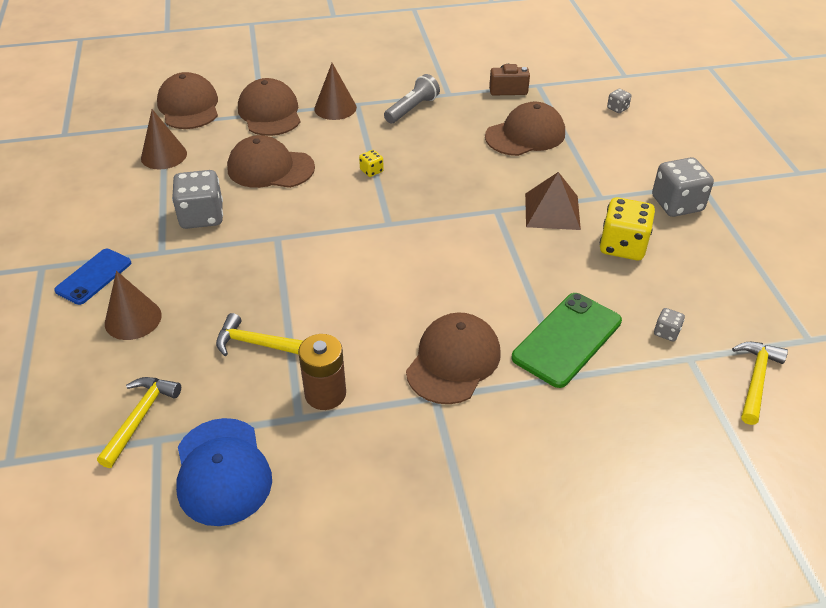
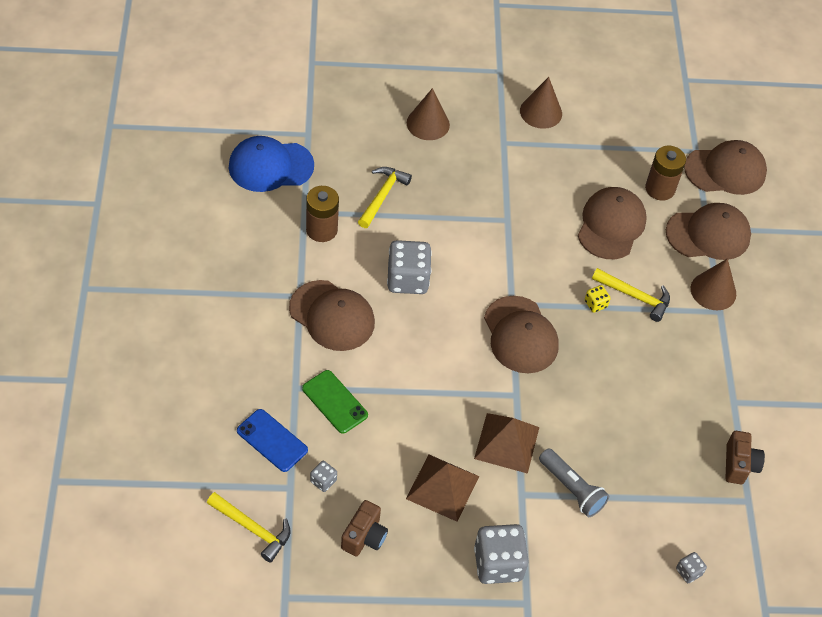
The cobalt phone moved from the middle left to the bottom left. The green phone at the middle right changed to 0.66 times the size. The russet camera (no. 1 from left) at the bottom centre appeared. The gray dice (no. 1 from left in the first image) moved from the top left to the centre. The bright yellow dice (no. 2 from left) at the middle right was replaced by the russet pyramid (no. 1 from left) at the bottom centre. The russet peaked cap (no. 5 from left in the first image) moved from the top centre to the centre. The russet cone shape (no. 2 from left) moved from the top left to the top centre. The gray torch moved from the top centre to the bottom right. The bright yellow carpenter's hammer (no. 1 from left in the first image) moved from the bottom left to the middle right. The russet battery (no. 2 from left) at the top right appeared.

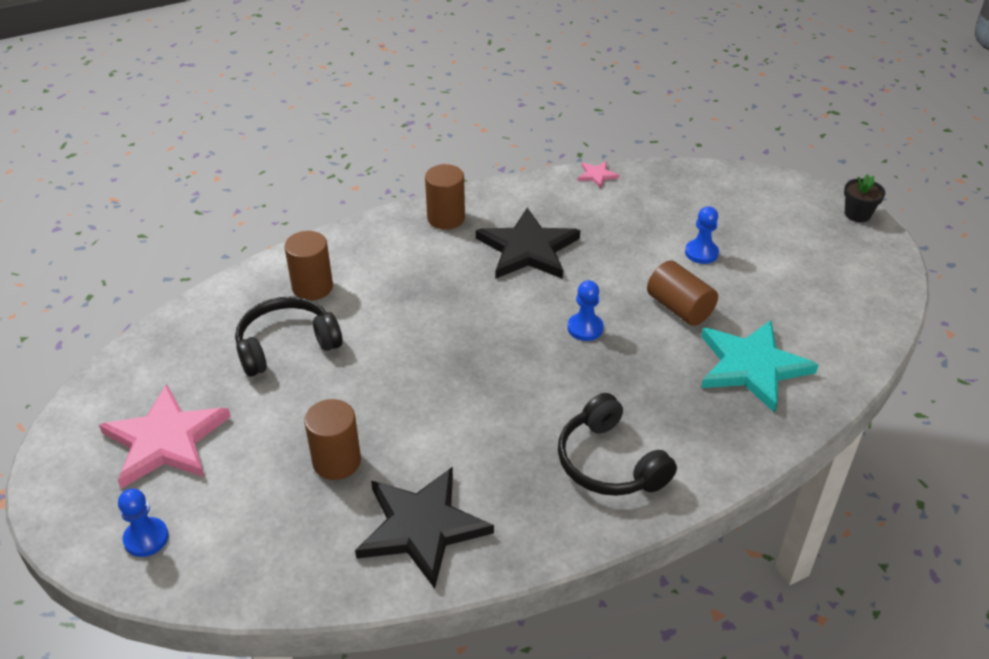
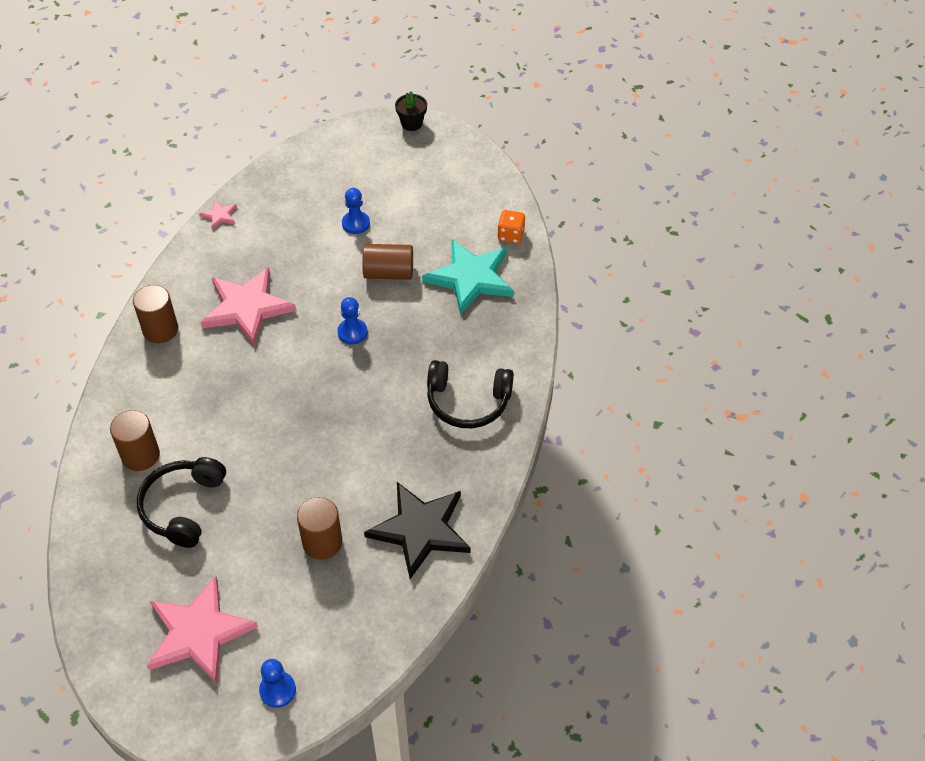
The jet-black five-pointed star (no. 2 from left) at the centre became the rosy five-pointed star (no. 3 from left) at the middle left. The orange-coloured dice at the top centre appeared.

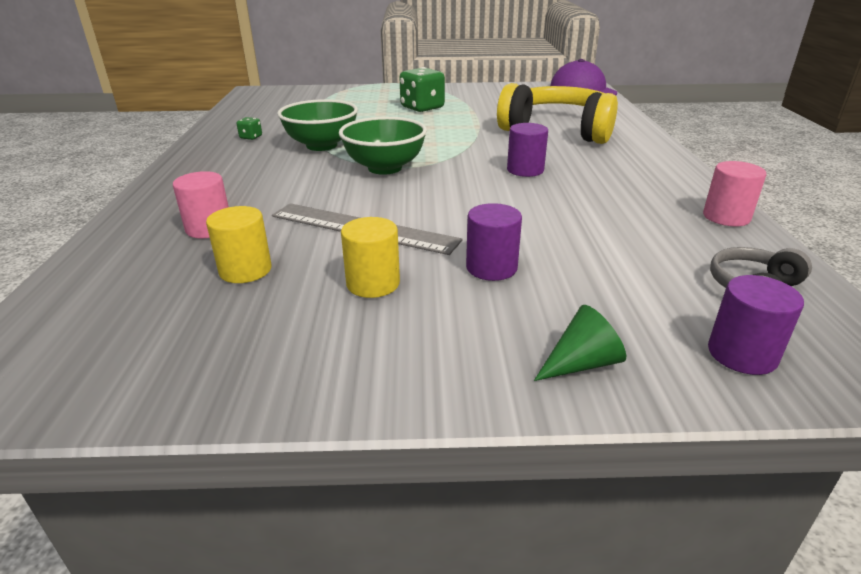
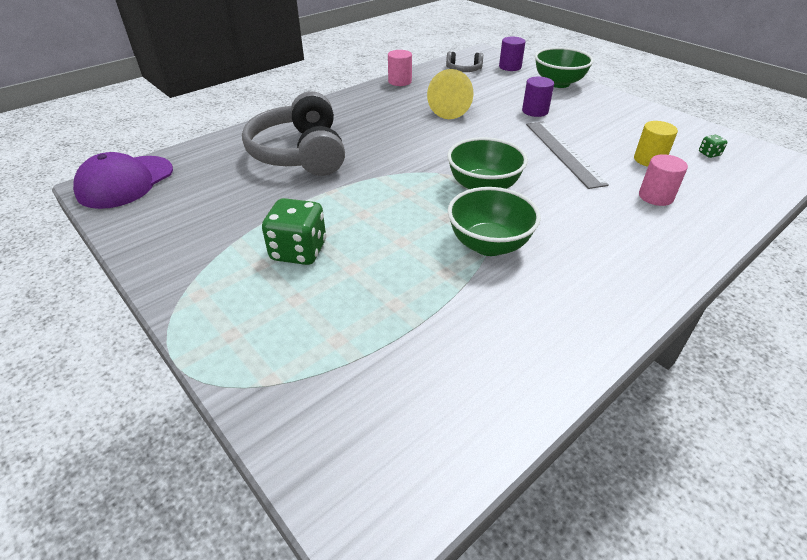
The bright yellow headset at the top centre became the gray headset (no. 1 from left) at the top centre. The bright yellow cone shape at the top centre appeared. The green cone shape at the middle right was replaced by the green bowl (no. 3 from left) at the top right. The green dice (no. 1 from left in the first image) moved from the top left to the top right. The bright yellow cylinder shape (no. 2 from left) at the centre disappeared. The violet cylinder shape (no. 2 from left) at the top centre disappeared.

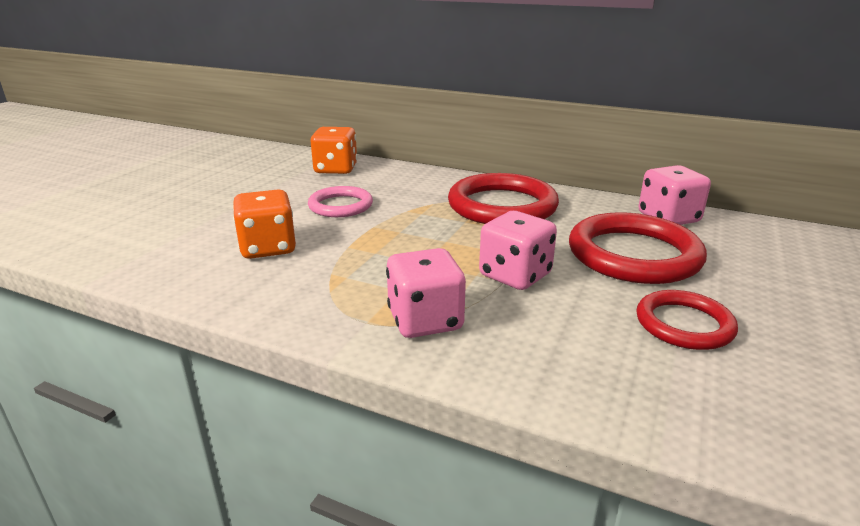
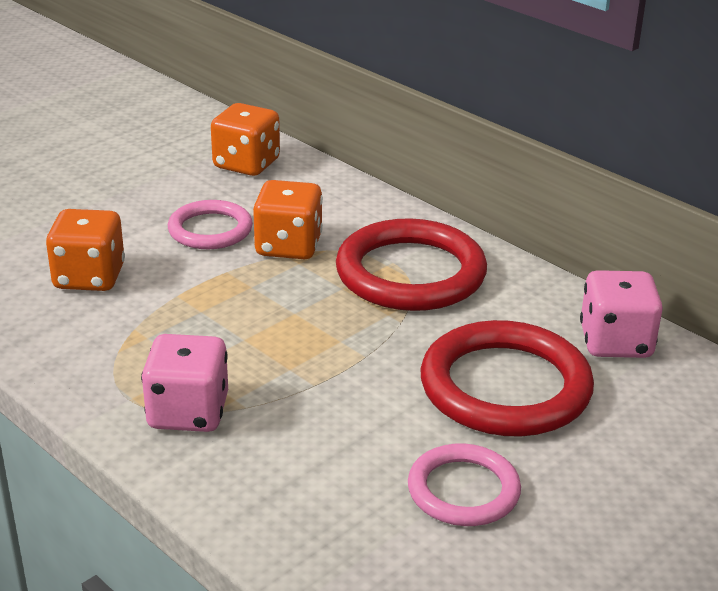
The orange-coloured dice (no. 3 from left) at the centre appeared. The crimson hoop (no. 3 from left) at the middle right became the rosy hoop (no. 2 from left) at the bottom centre. The rosy dice (no. 2 from left) at the centre disappeared.

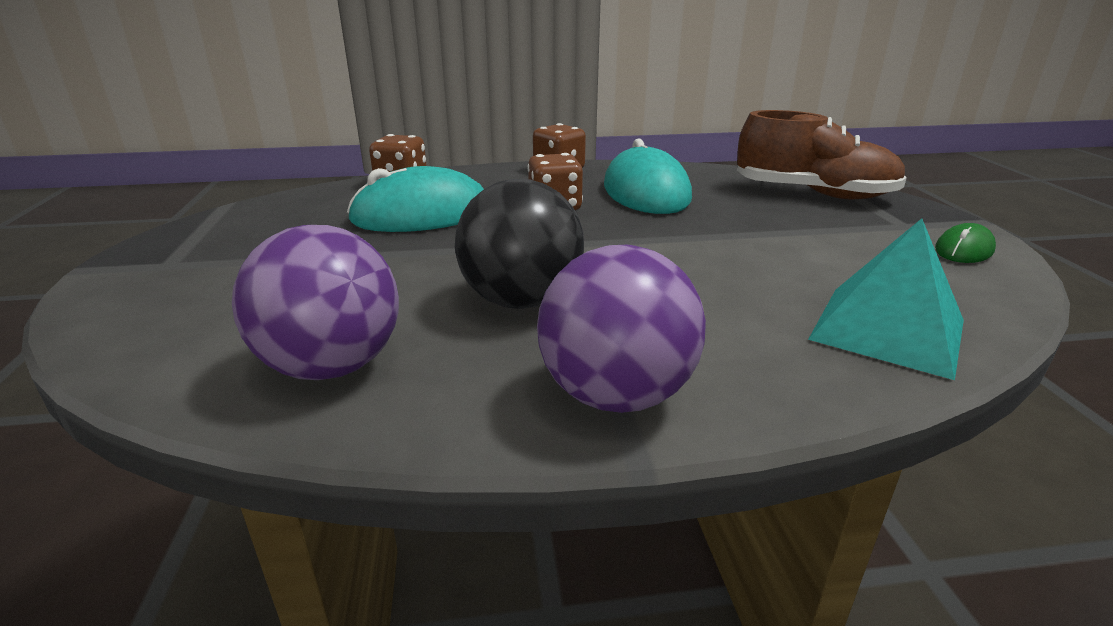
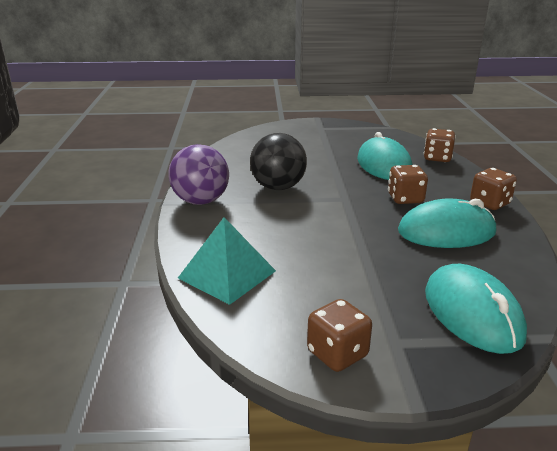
The green mouse at the middle right was replaced by the russet dice (no. 1 from left) at the bottom centre. The russet sneaker at the top right was replaced by the aqua mouse (no. 3 from left) at the bottom right. The violet ball (no. 1 from left) at the middle left disappeared.

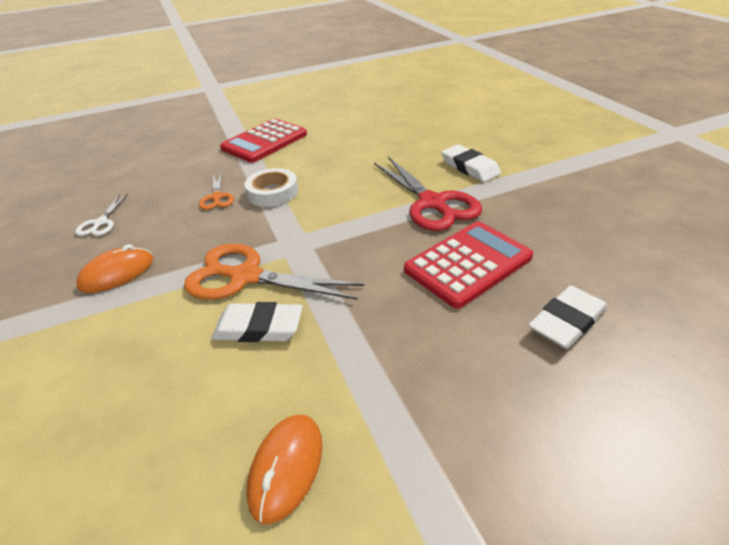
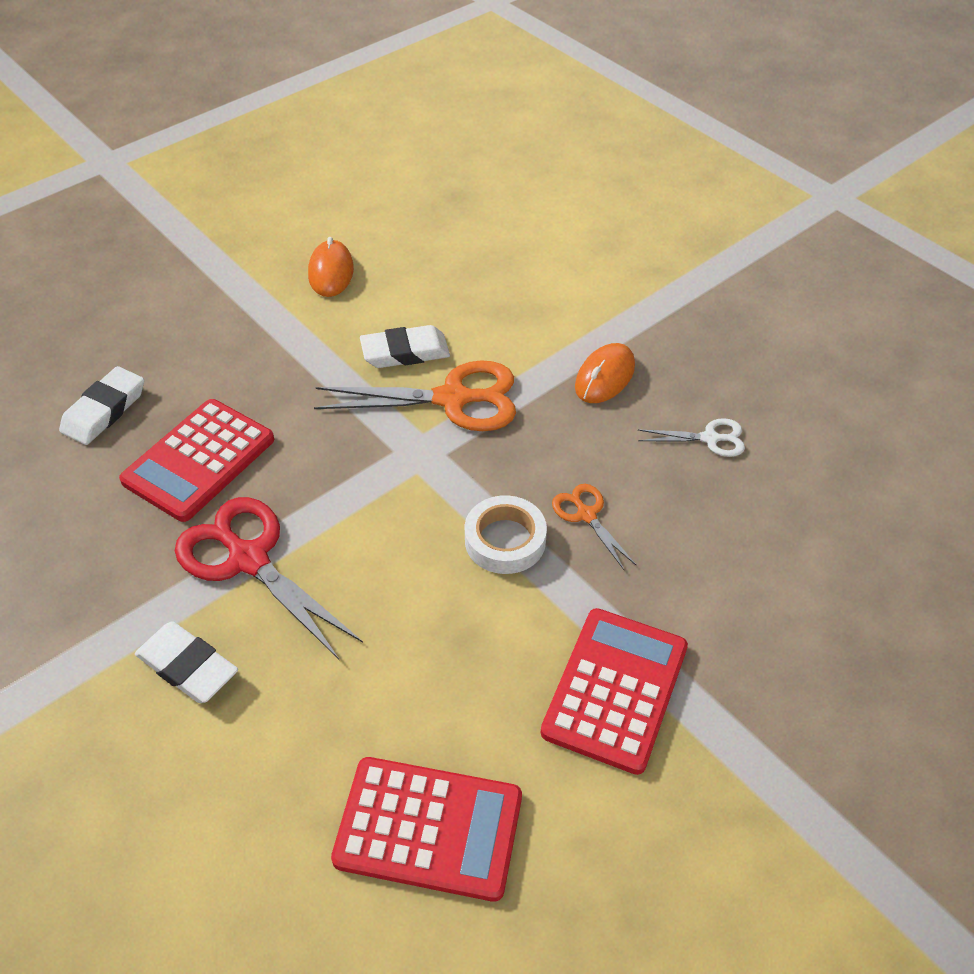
The crimson adding machine (no. 2 from left) at the bottom centre appeared. The white scissors at the middle left turned 105 degrees clockwise.

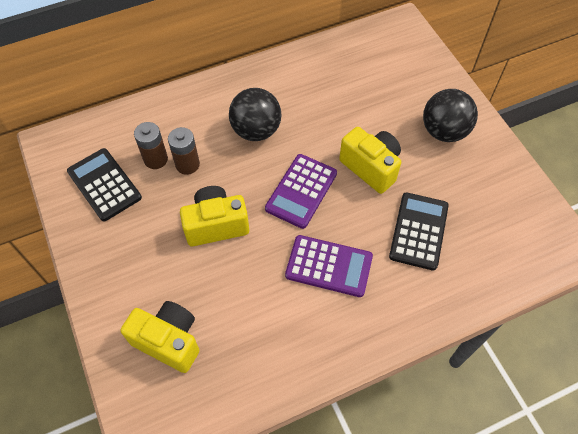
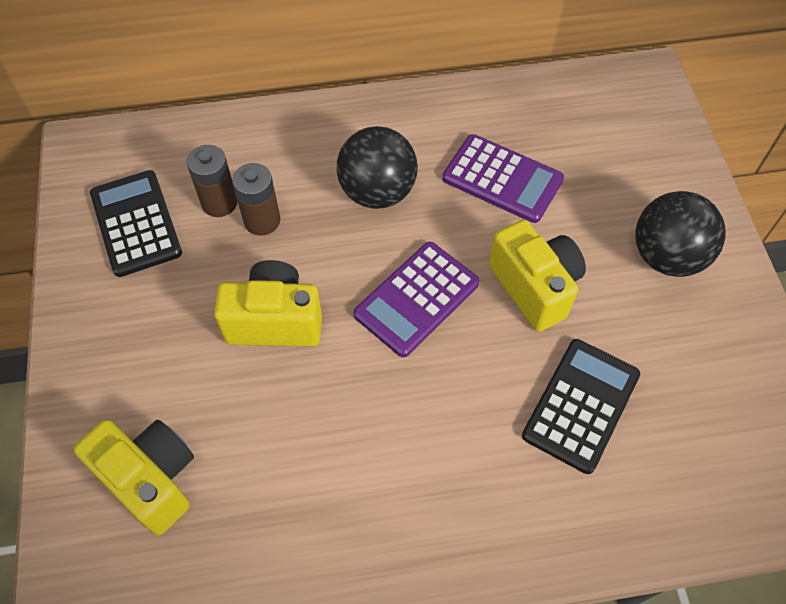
The violet adding machine (no. 2 from left) moved from the centre to the top centre.

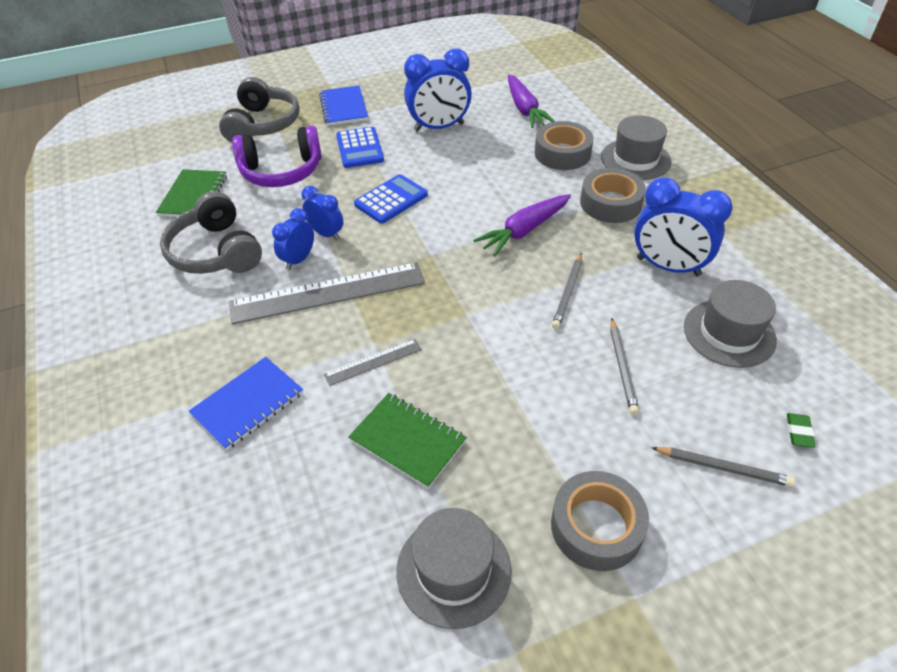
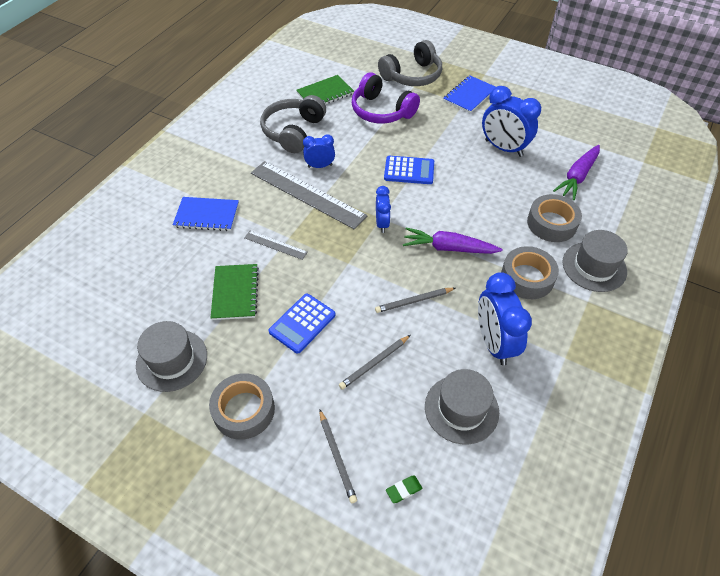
The cobalt adding machine (no. 1 from left) moved from the top centre to the centre. The cobalt clock (no. 2 from left) moved from the top centre to the centre.

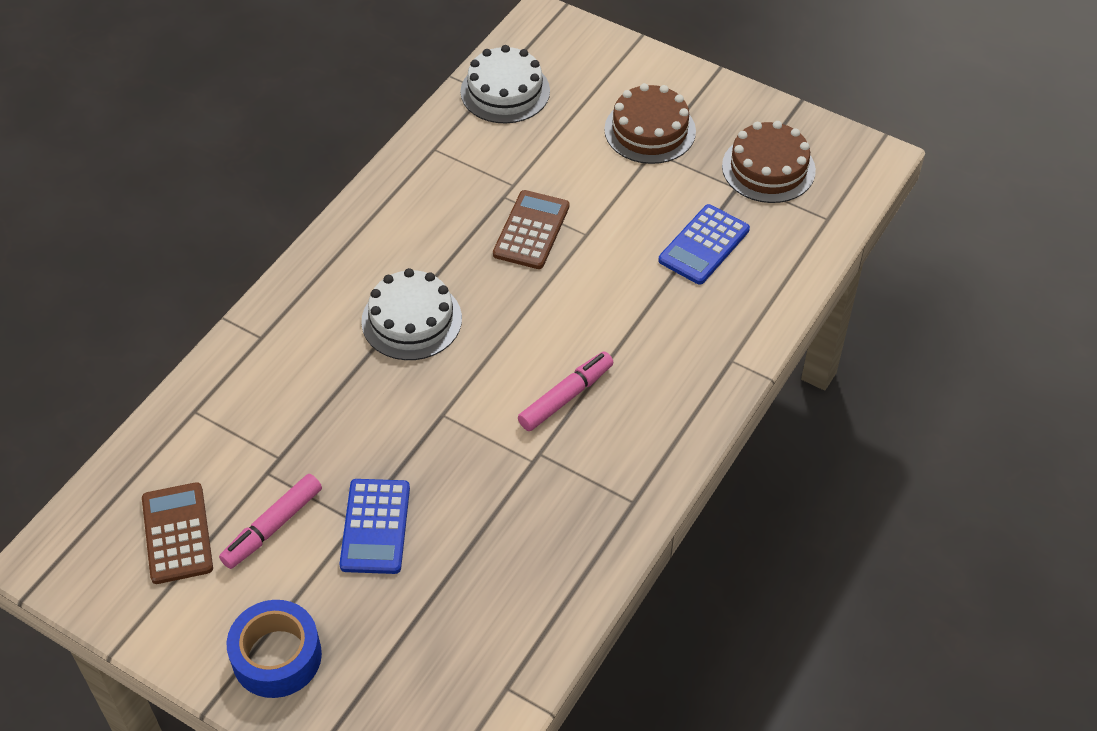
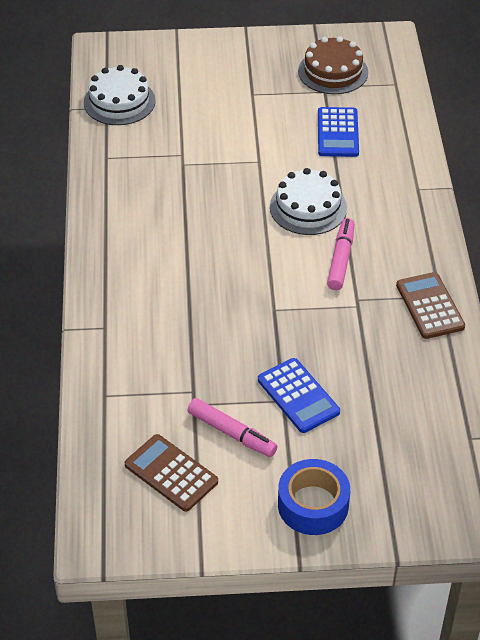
The rosy felt pen (no. 1 from left) at the bottom left turned 60 degrees counterclockwise. The white layer cake (no. 1 from left in the first image) moved from the centre to the top centre. The russet adding machine (no. 2 from left) moved from the top centre to the middle right. The russet layer cake (no. 1 from left) at the top centre disappeared.

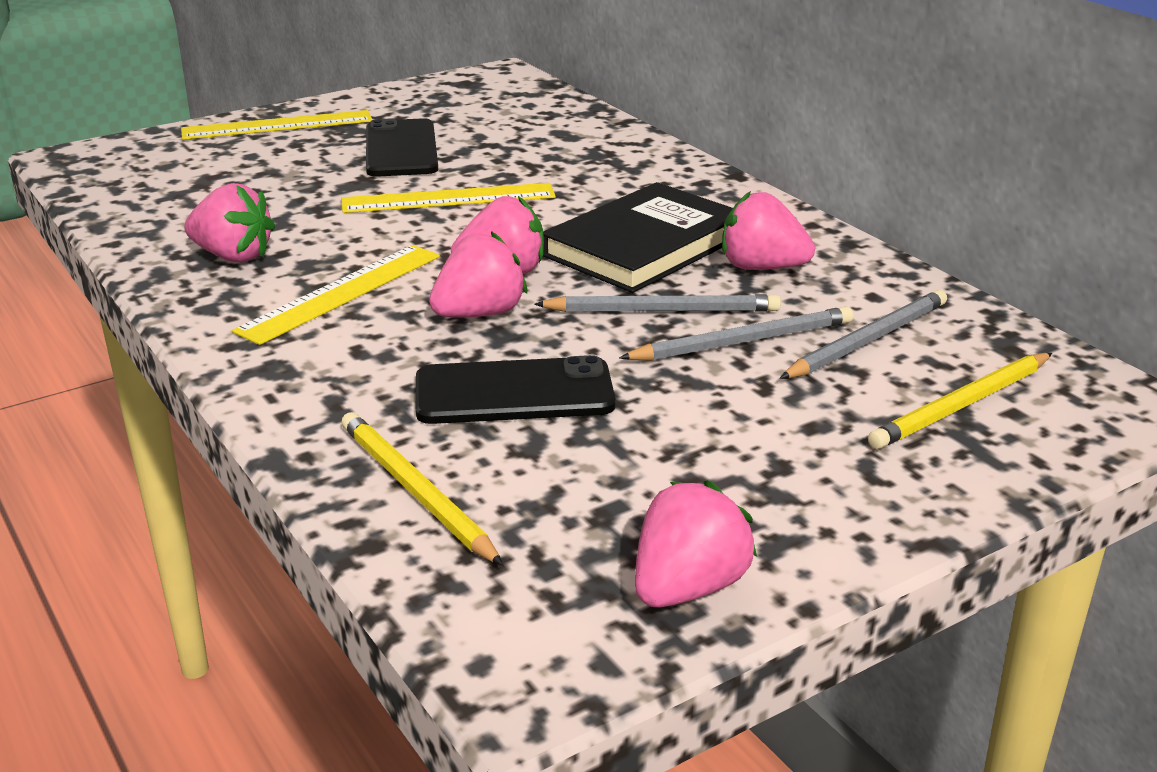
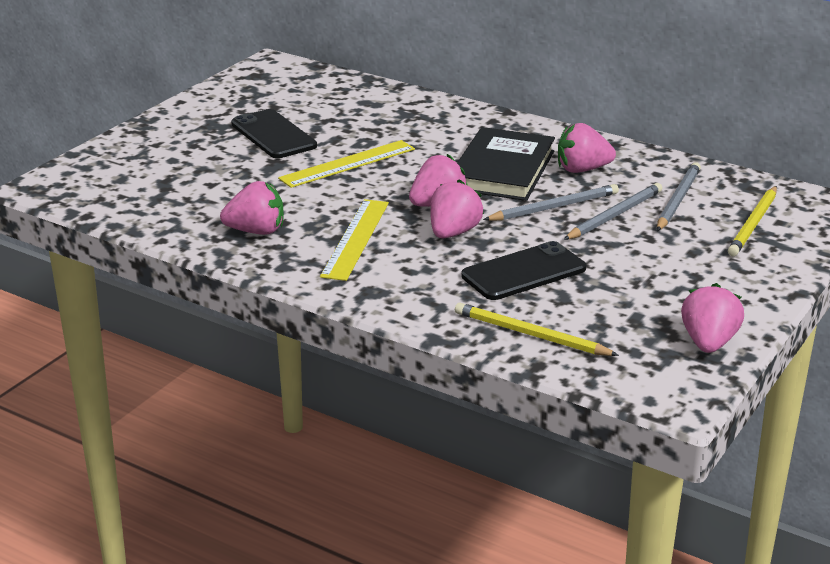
The bright yellow ruler (no. 1 from left) at the top left disappeared.

